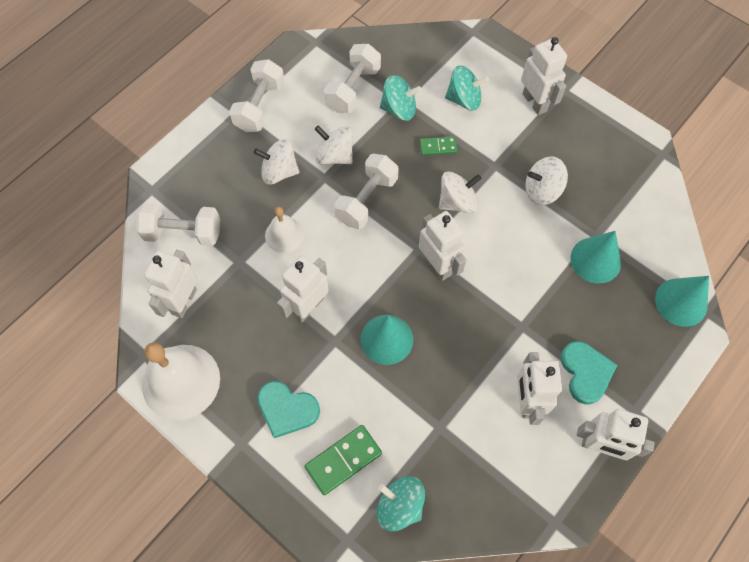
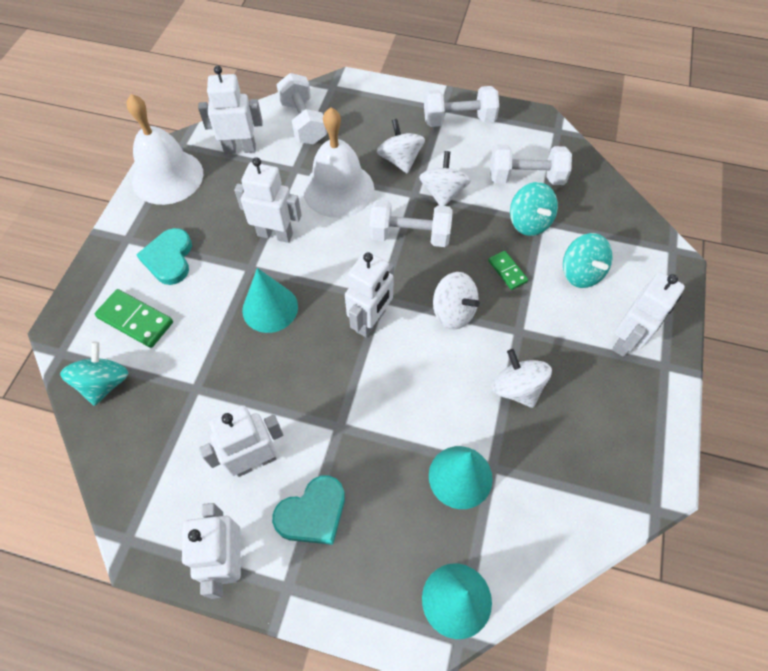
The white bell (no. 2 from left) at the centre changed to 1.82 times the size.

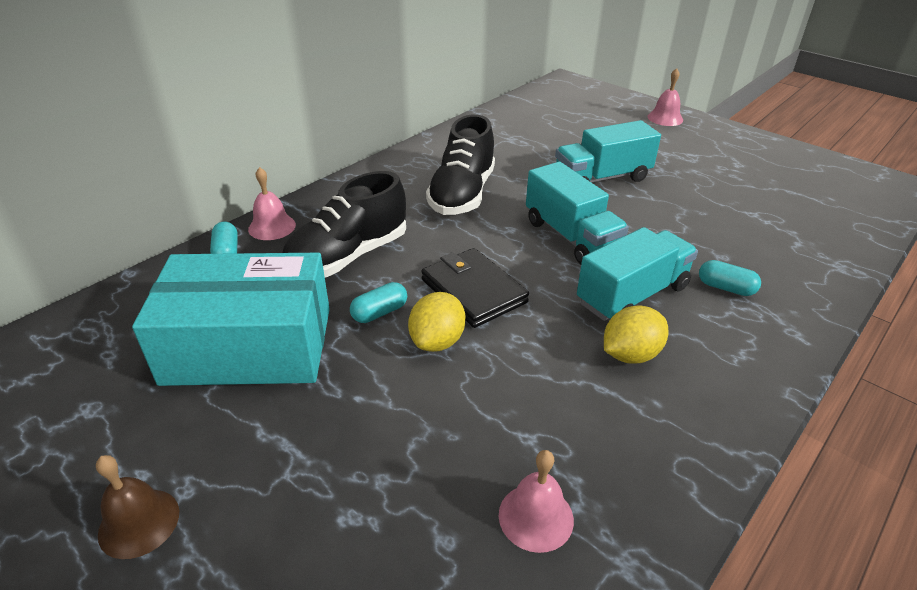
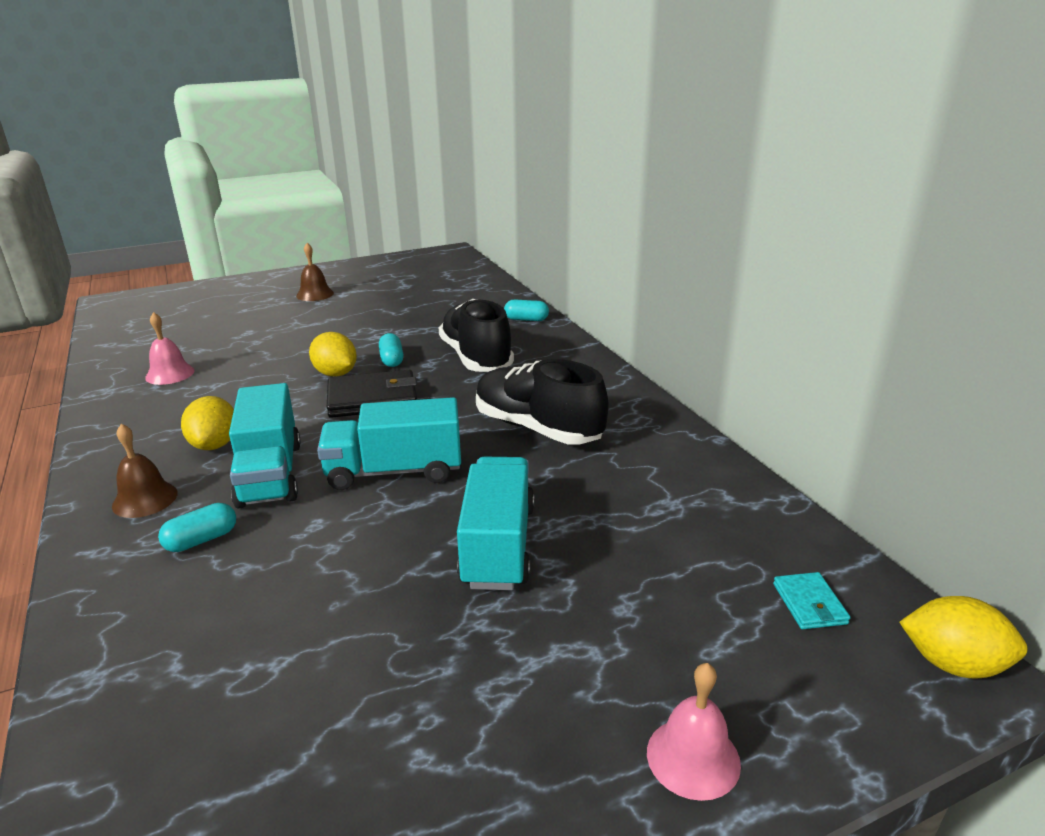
The russet bell (no. 1 from left) at the middle left appeared. The aqua billfold at the bottom right appeared. The bright yellow lemon (no. 3 from left) at the bottom right appeared. The aqua parcel at the middle left disappeared. The rosy bell (no. 1 from left) at the middle left disappeared.

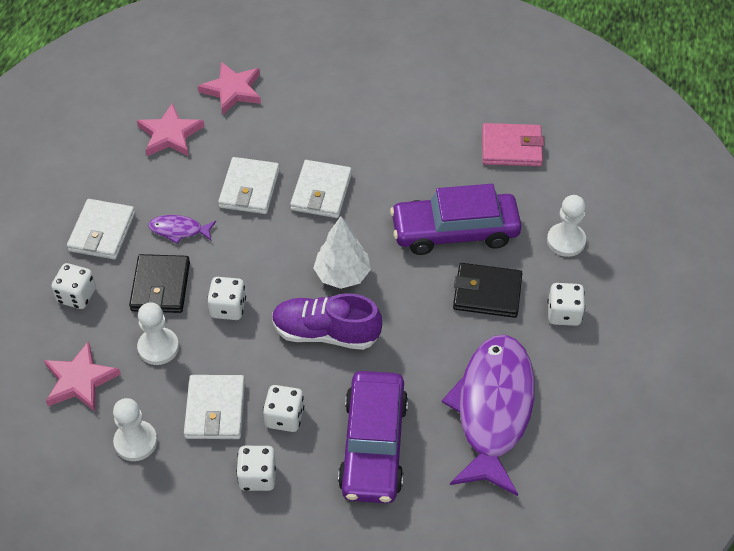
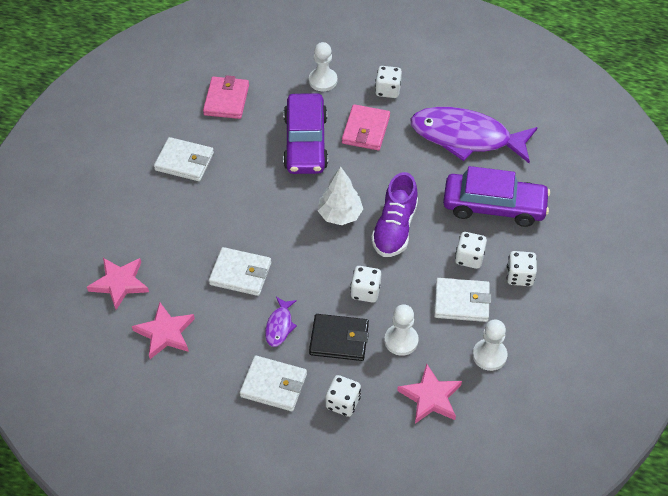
The white billfold (no. 4 from left in the first image) moved from the centre to the top left. The jet-black billfold (no. 2 from left) at the centre became the rosy billfold (no. 2 from left) at the top centre.

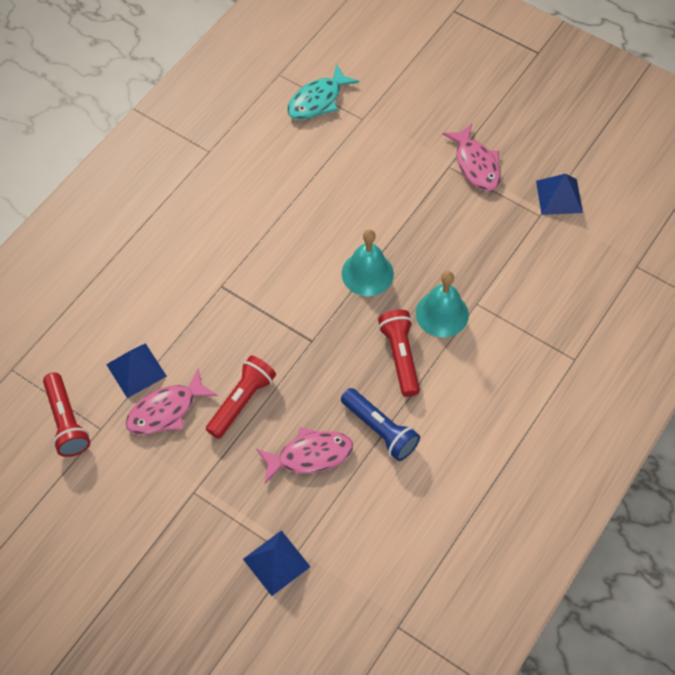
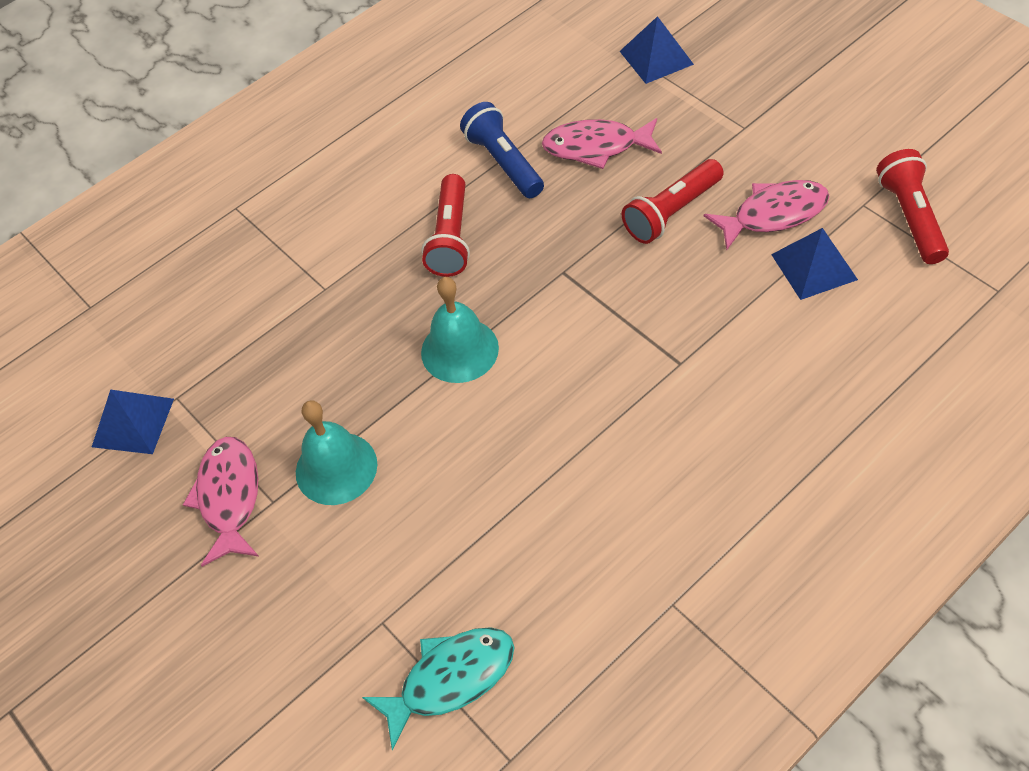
The aqua bell (no. 2 from left in the first image) moved from the centre to the middle left.

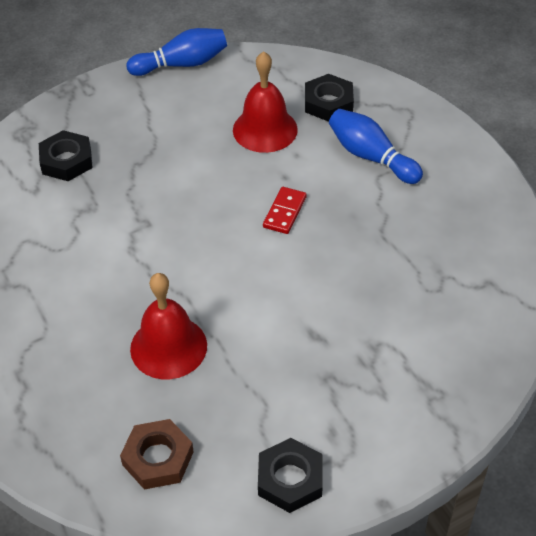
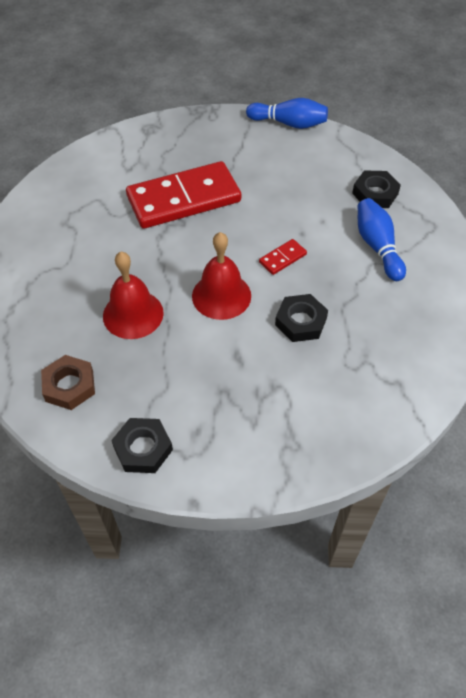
The crimson domino (no. 1 from left) at the top centre appeared. The crimson bell (no. 2 from left) moved from the top centre to the centre. The jet-black hexagon nut (no. 1 from left in the first image) moved from the top left to the centre.

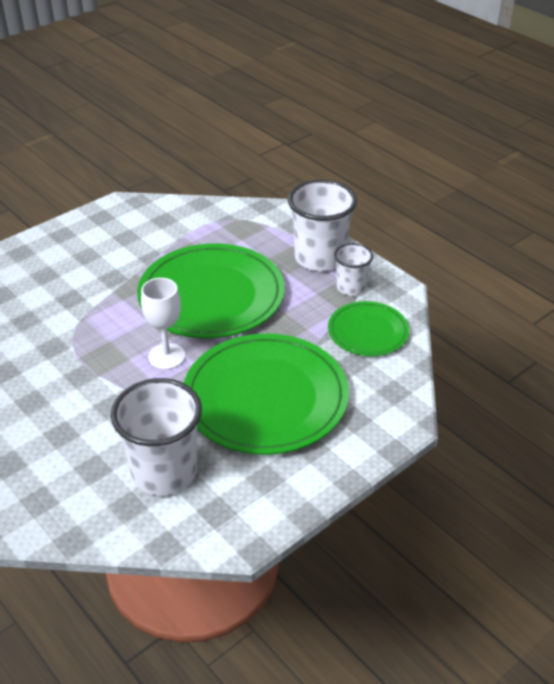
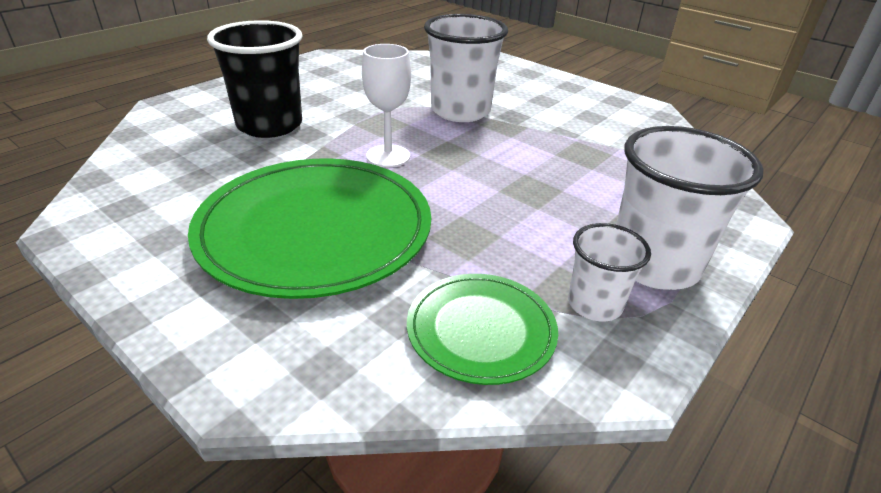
The jet-black cup at the top left appeared. The white cup (no. 1 from left) moved from the middle left to the top centre. The green dinner plate (no. 1 from left) at the centre disappeared.

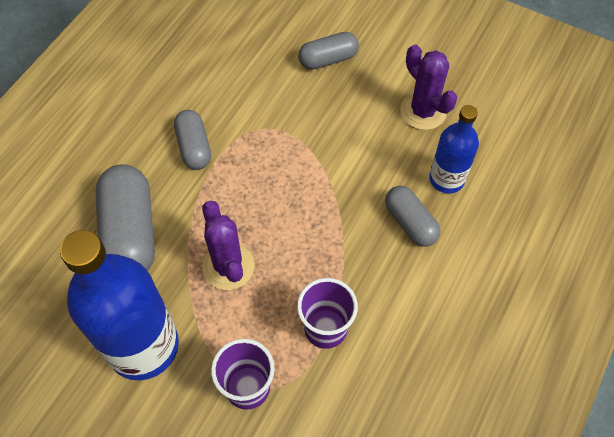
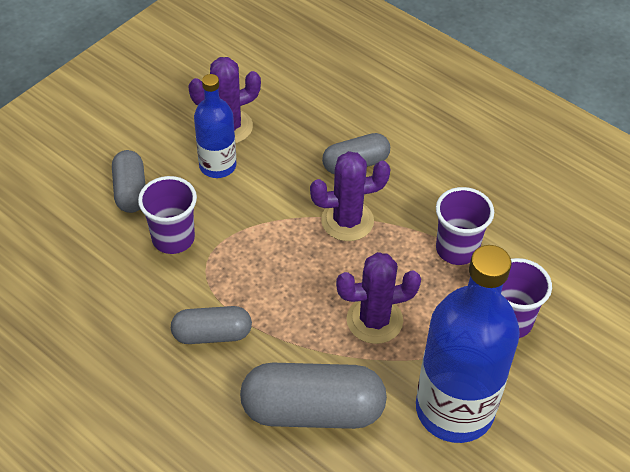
The violet cup (no. 1 from left) at the middle left appeared. The cobalt flask (no. 2 from left in the first image) moved from the middle right to the top centre. The violet saguaro cactus (no. 2 from left) at the centre appeared.

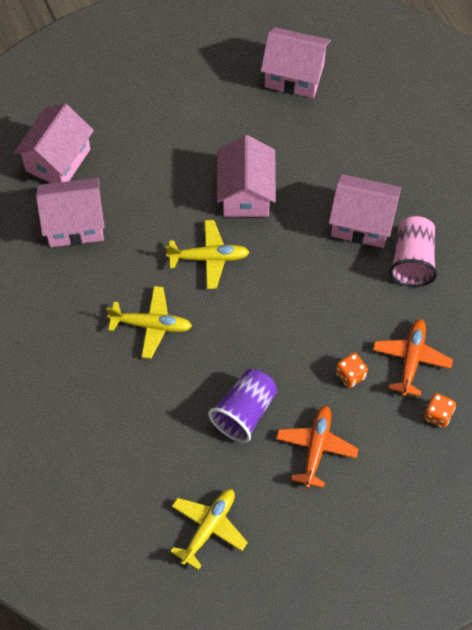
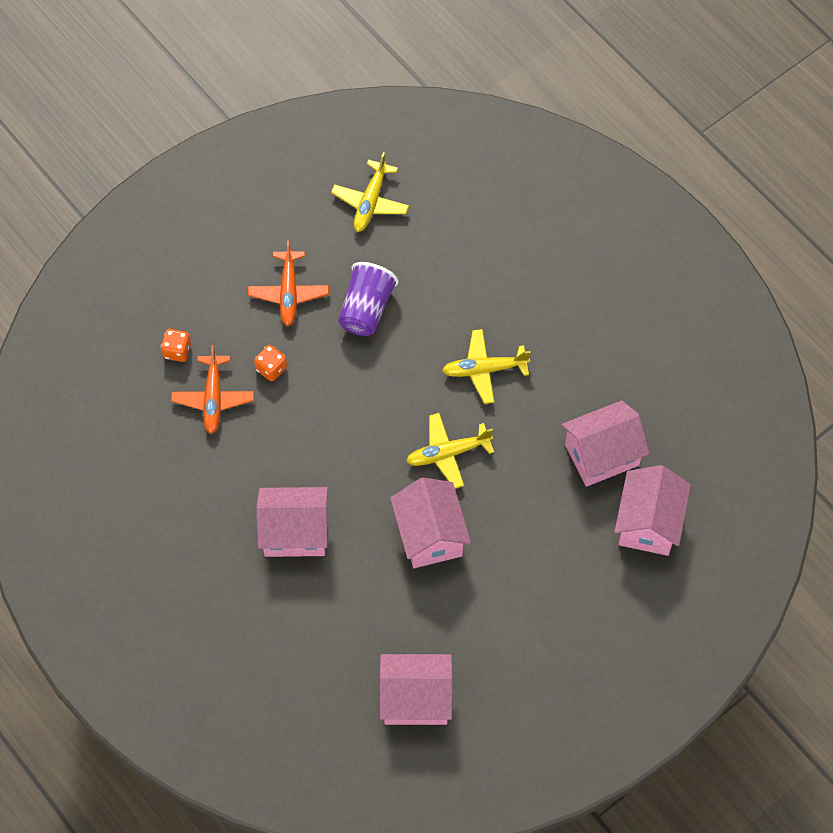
The rosy cup at the middle right disappeared.

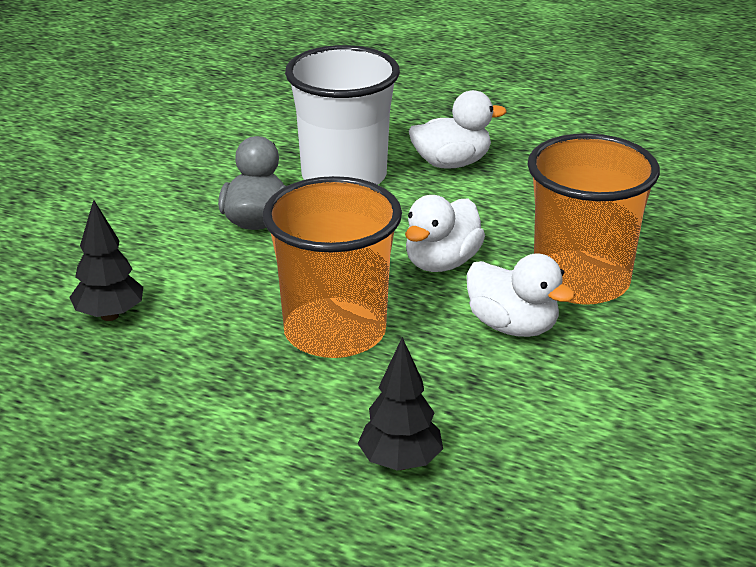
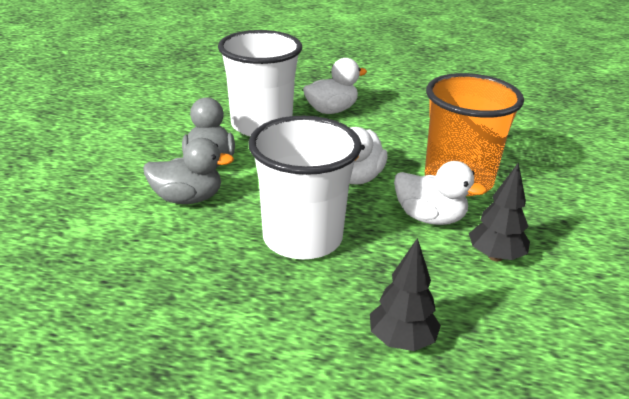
The gray toy duck (no. 1 from left) at the middle left appeared. The orange-coloured cup (no. 1 from left) at the centre became the white cup (no. 2 from left) at the centre. The jet-black tree (no. 1 from left in the first image) moved from the middle left to the middle right.

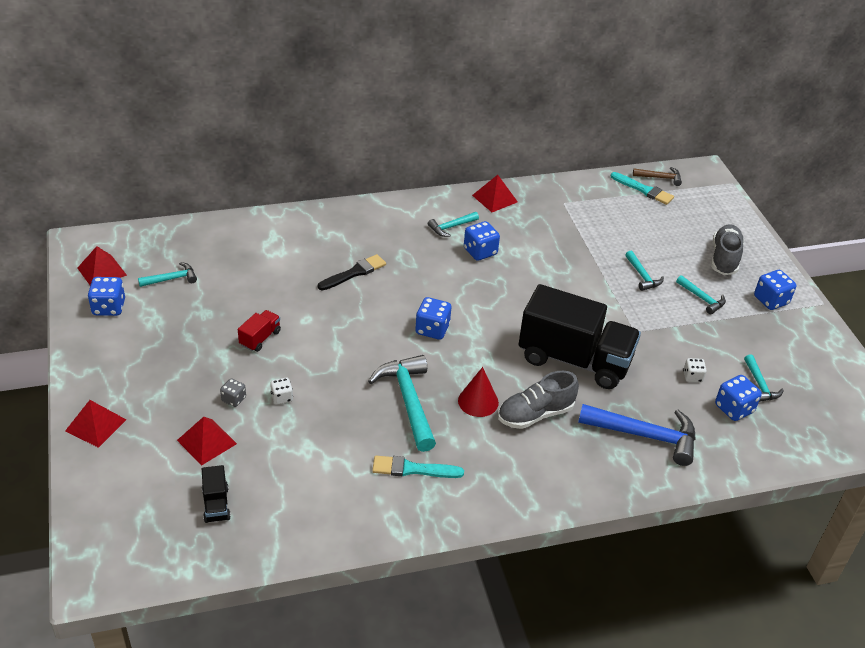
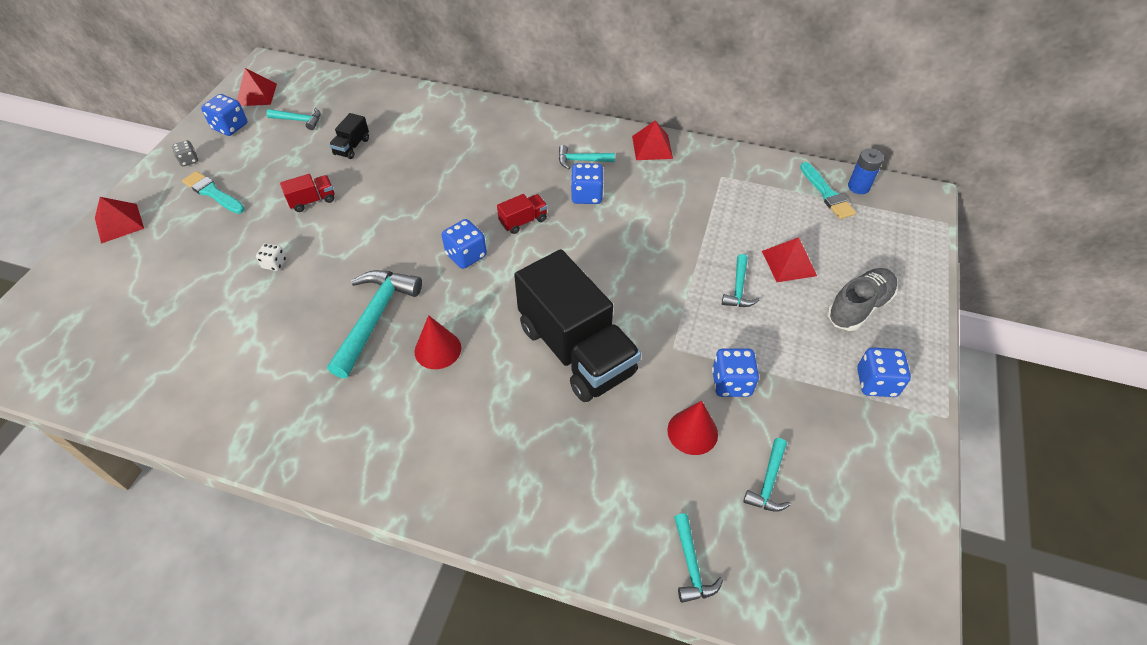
The gray dice moved from the middle left to the top left. The aqua paint brush (no. 1 from left) moved from the bottom centre to the top left. The jet-black truck (no. 1 from left) moved from the bottom left to the top left. The crimson truck (no. 2 from left) at the top centre appeared. The white dice (no. 2 from left) at the middle right was replaced by the crimson cone shape (no. 2 from left) at the centre. The aqua carpenter's hammer (no. 5 from left in the first image) moved from the middle right to the bottom centre. The cobalt dice (no. 4 from left) moved from the middle right to the centre. The crimson pyramid (no. 3 from left in the first image) moved from the bottom left to the middle right. The russet carpenter's hammer at the top right was replaced by the cobalt battery at the top right. The jet-black paint brush at the centre disappeared. The gray sneaker (no. 1 from left) at the centre disappeared. The cobalt carpenter's hammer at the bottom right disappeared.

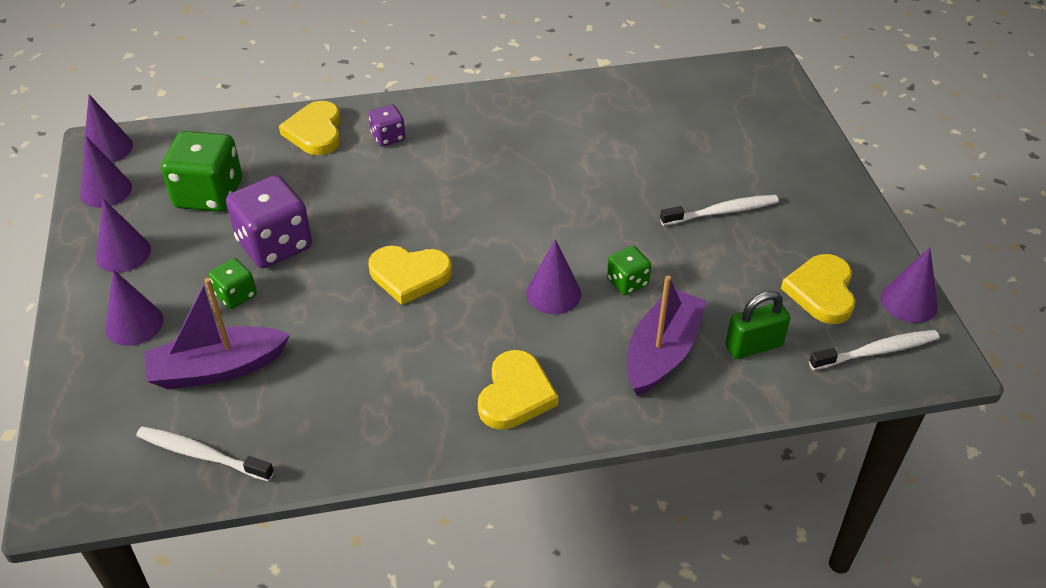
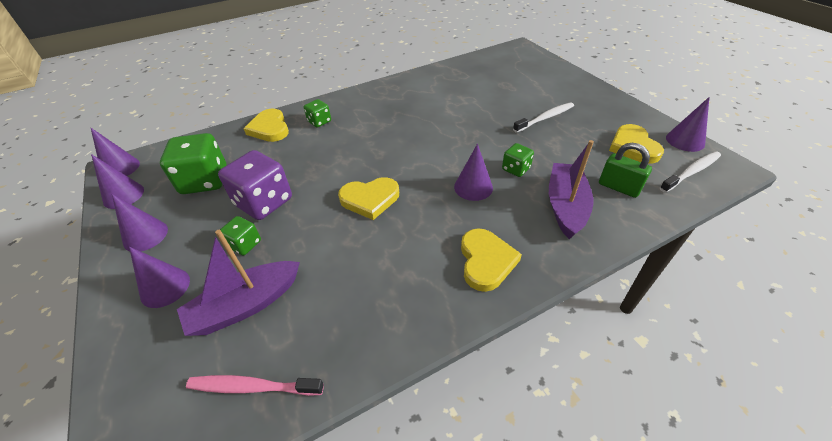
The white tooth brush (no. 1 from left) at the bottom left became the rosy tooth brush at the bottom left. The violet dice (no. 2 from left) at the top centre became the green dice (no. 3 from left) at the top centre. The green lock at the middle right turned 75 degrees clockwise.

